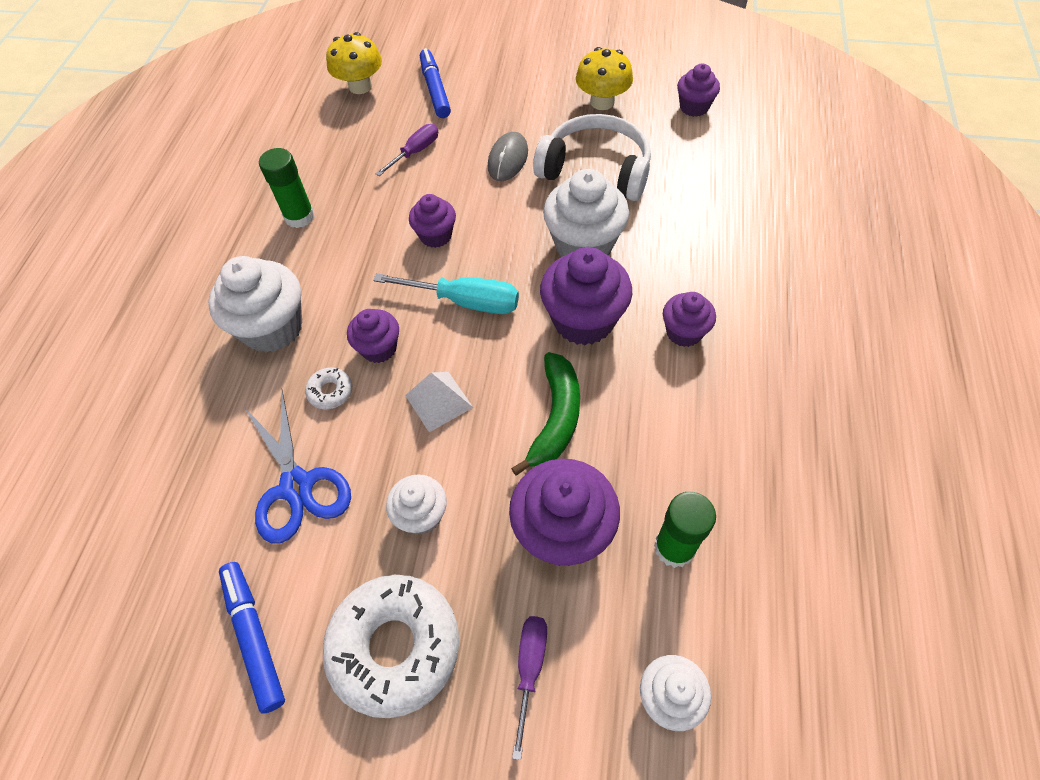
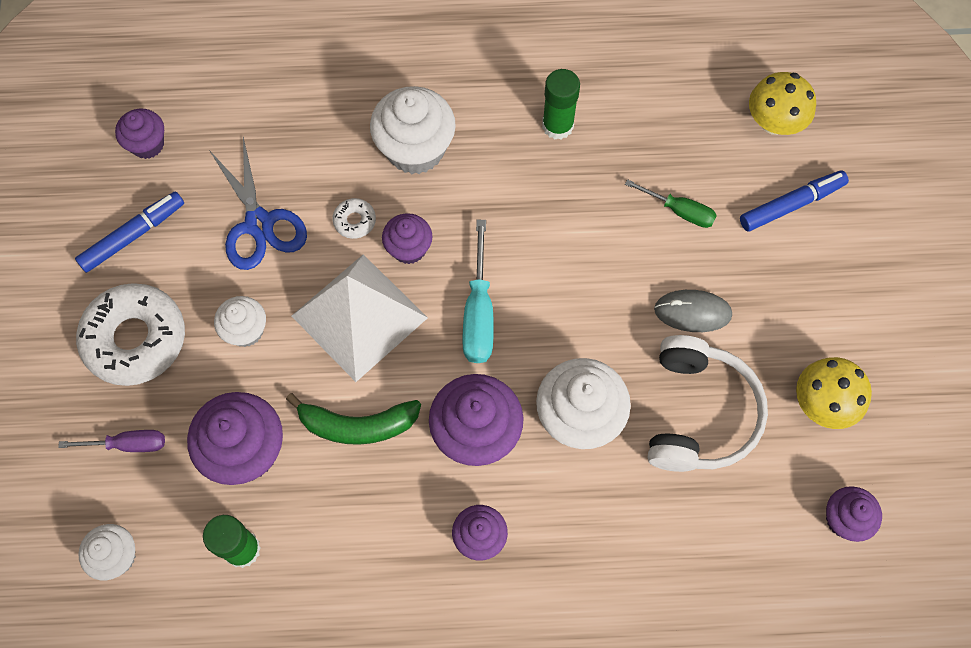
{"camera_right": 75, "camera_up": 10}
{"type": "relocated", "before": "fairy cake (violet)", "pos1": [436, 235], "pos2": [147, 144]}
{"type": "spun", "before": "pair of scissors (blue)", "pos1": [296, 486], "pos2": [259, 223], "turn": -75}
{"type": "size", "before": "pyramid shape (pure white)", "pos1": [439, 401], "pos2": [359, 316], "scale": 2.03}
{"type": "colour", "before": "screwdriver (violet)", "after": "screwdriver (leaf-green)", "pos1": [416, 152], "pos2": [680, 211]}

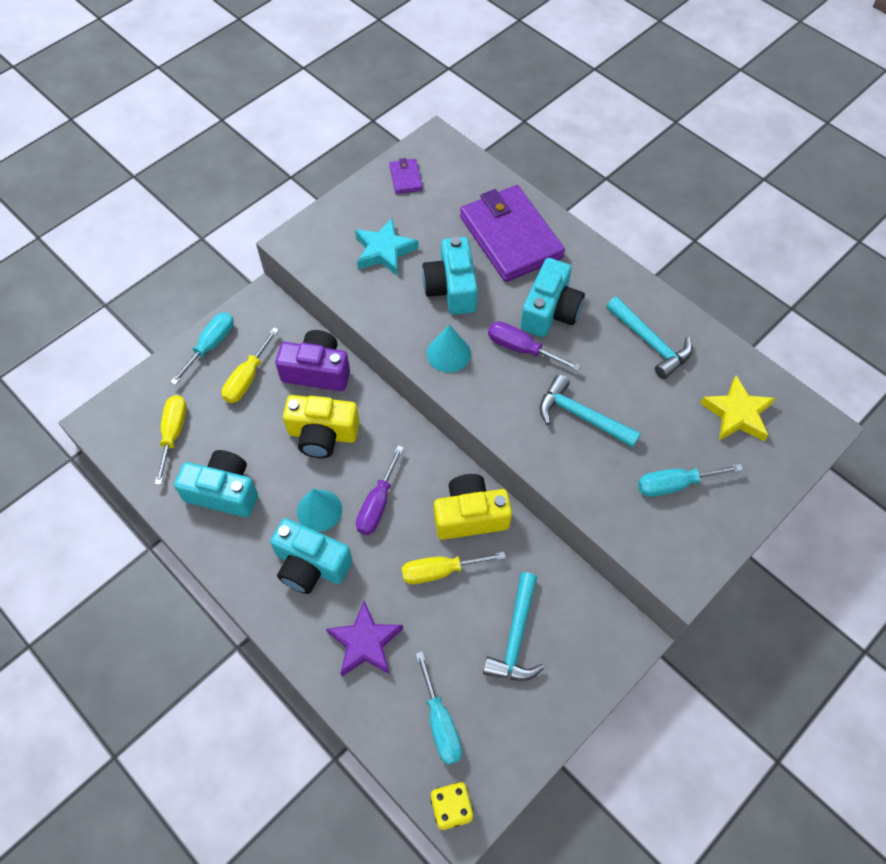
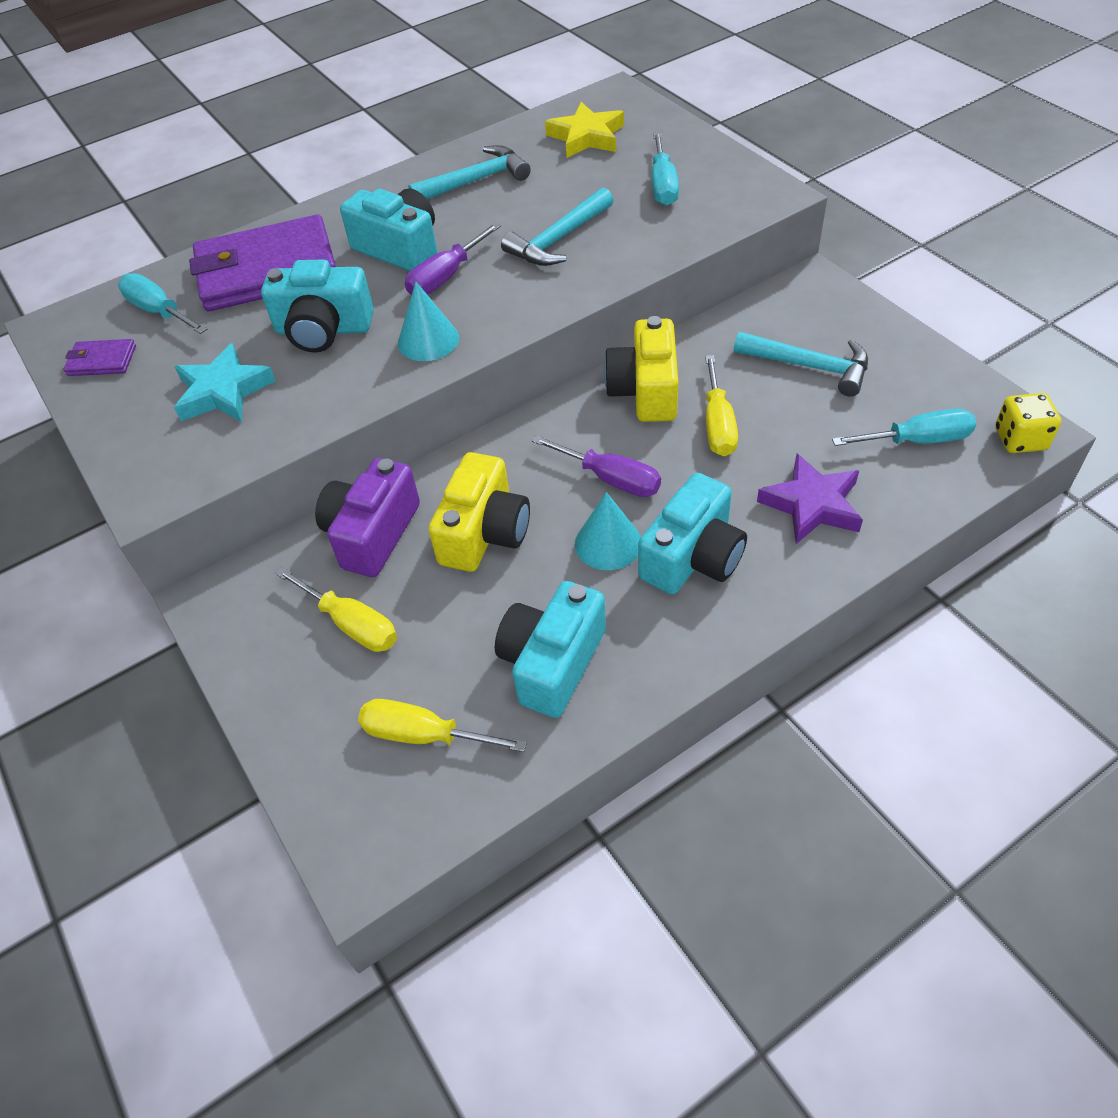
{"camera_right": -75, "camera_up": -10}
{"type": "relocated", "before": "screwdriver (aqua)", "pos1": [211, 346], "pos2": [159, 311]}

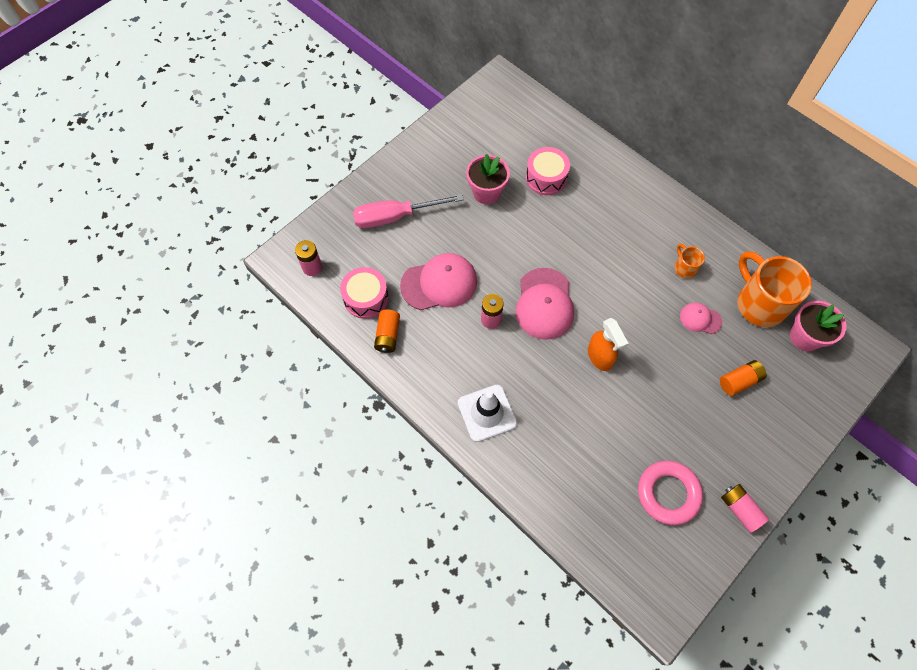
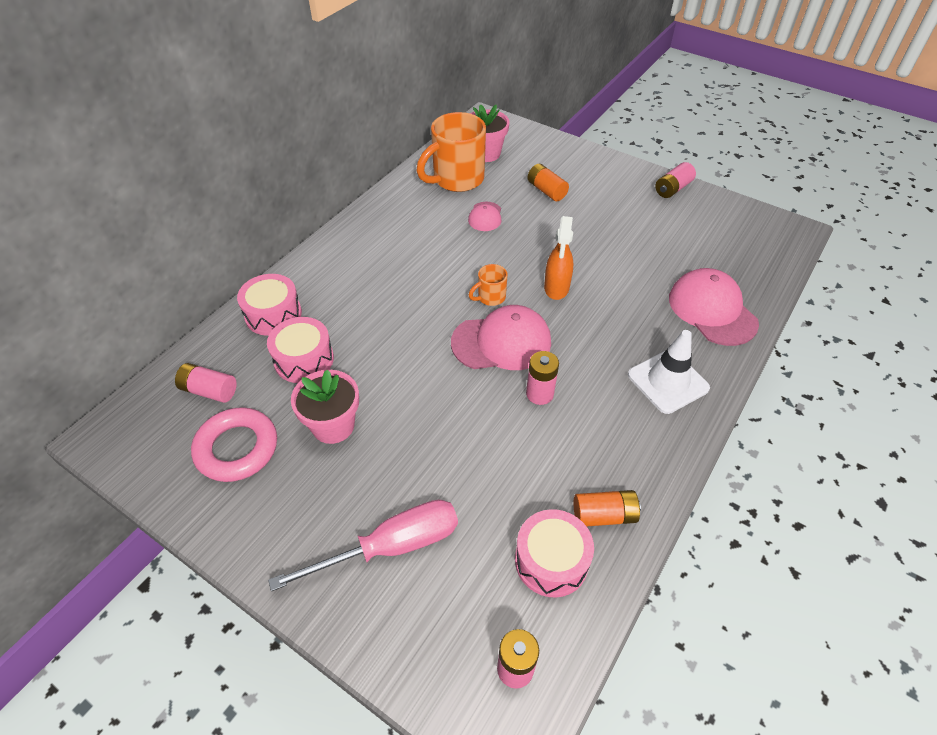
{"camera_right": -100, "camera_up": -15}
{"type": "appeared", "after": "battery (rosy)", "pos2": [209, 390]}
{"type": "relocated", "before": "ring (rosy)", "pos1": [668, 493], "pos2": [237, 448]}
{"type": "appeared", "after": "drum (rosy)", "pos2": [273, 314]}
{"type": "spun", "before": "screwdriver (rosy)", "pos1": [395, 217], "pos2": [391, 547], "turn": -90}
{"type": "relocated", "before": "tea mug (orange-coloured)", "pos1": [684, 268], "pos2": [490, 297]}
{"type": "spun", "before": "spray cleaner (orange-coloured)", "pos1": [600, 357], "pos2": [556, 288], "turn": 135}
{"type": "relocated", "before": "baseball cap (rosy)", "pos1": [439, 283], "pos2": [712, 310]}

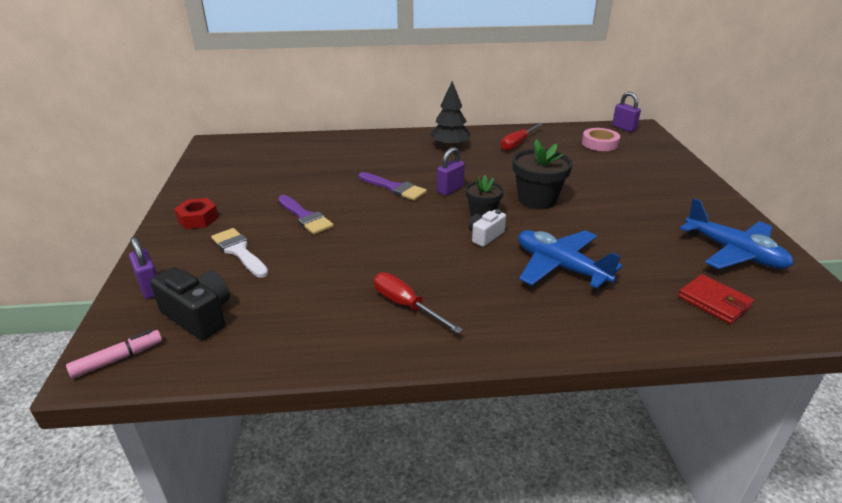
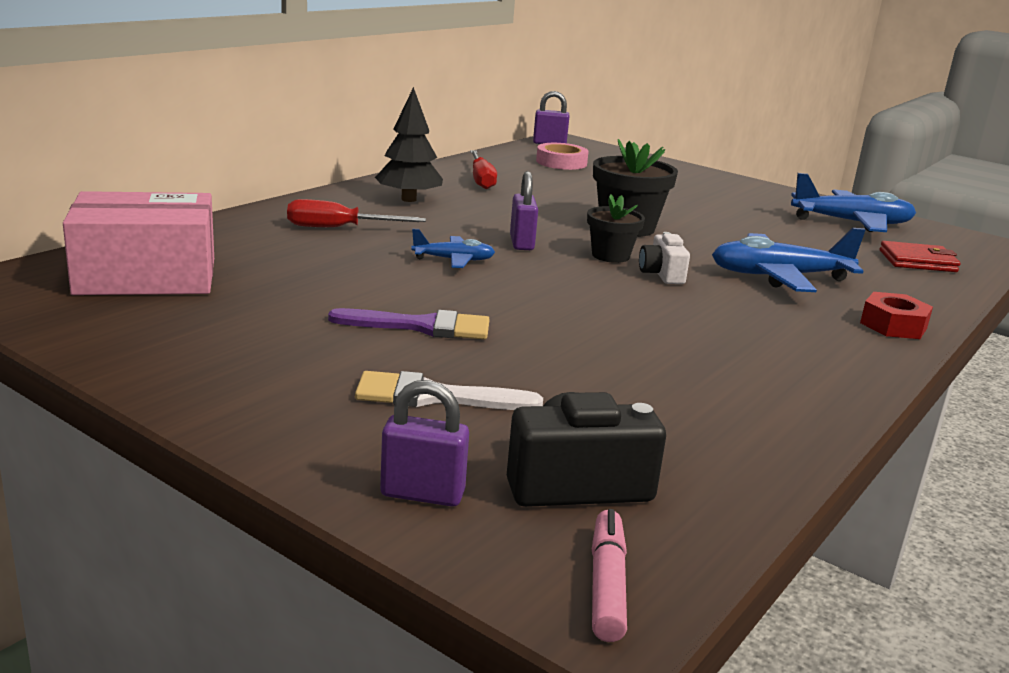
{"camera_right": -50, "camera_up": -10}
{"type": "appeared", "after": "parcel (rosy)", "pos2": [146, 276]}
{"type": "relocated", "before": "screwdriver (red)", "pos1": [406, 305], "pos2": [338, 228]}
{"type": "exchanged", "before": "paintbrush (violet)", "after": "toy plane (blue)", "pos1": [394, 188], "pos2": [454, 260]}
{"type": "relocated", "before": "nut (red)", "pos1": [198, 219], "pos2": [893, 325]}

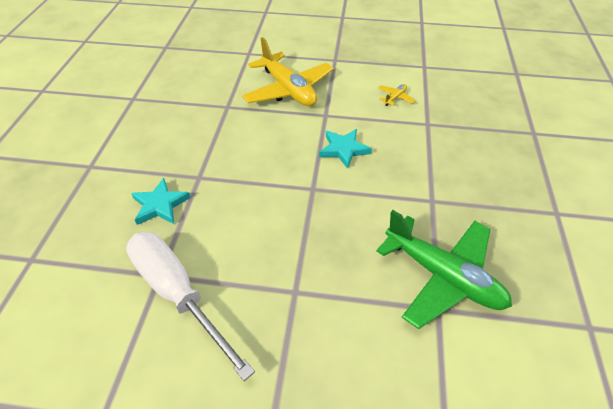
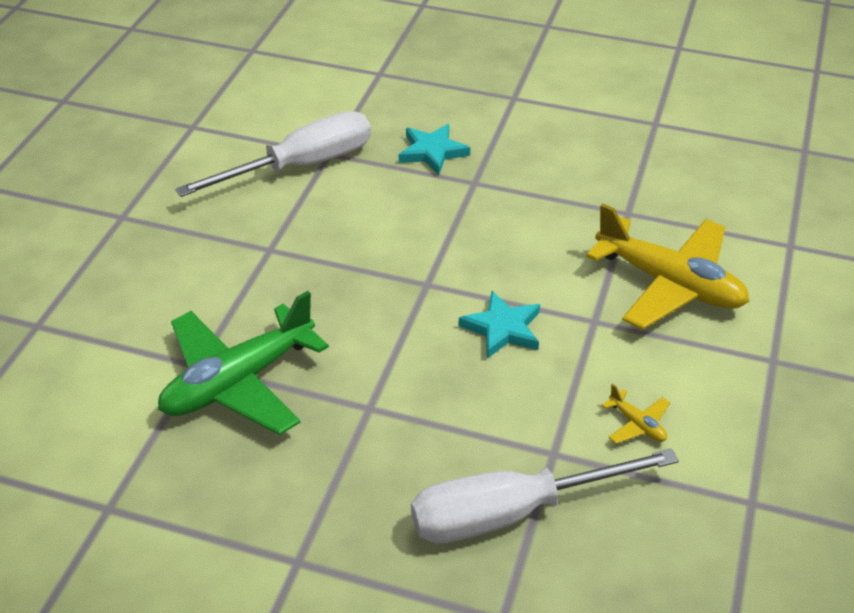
{"camera_right": 100, "camera_up": -5}
{"type": "appeared", "after": "screwdriver (pure white)", "pos2": [512, 513]}
{"type": "spun", "before": "toy plane (yellow)", "pos1": [288, 90], "pos2": [670, 284], "turn": -120}

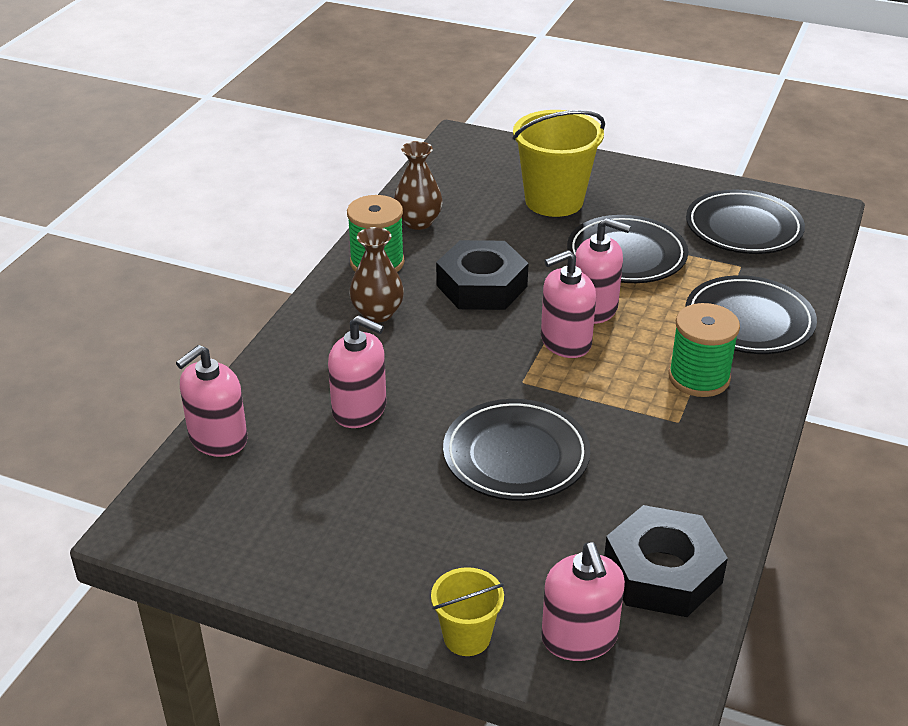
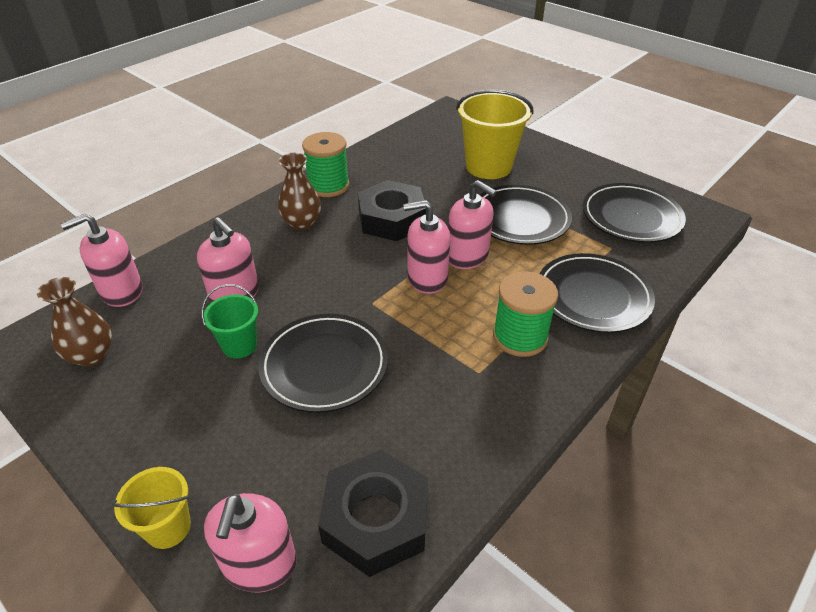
{"camera_right": 20, "camera_up": 5}
{"type": "relocated", "before": "flower vase (russet)", "pos1": [418, 222], "pos2": [91, 355]}
{"type": "appeared", "after": "pail (leaf-green)", "pos2": [239, 345]}

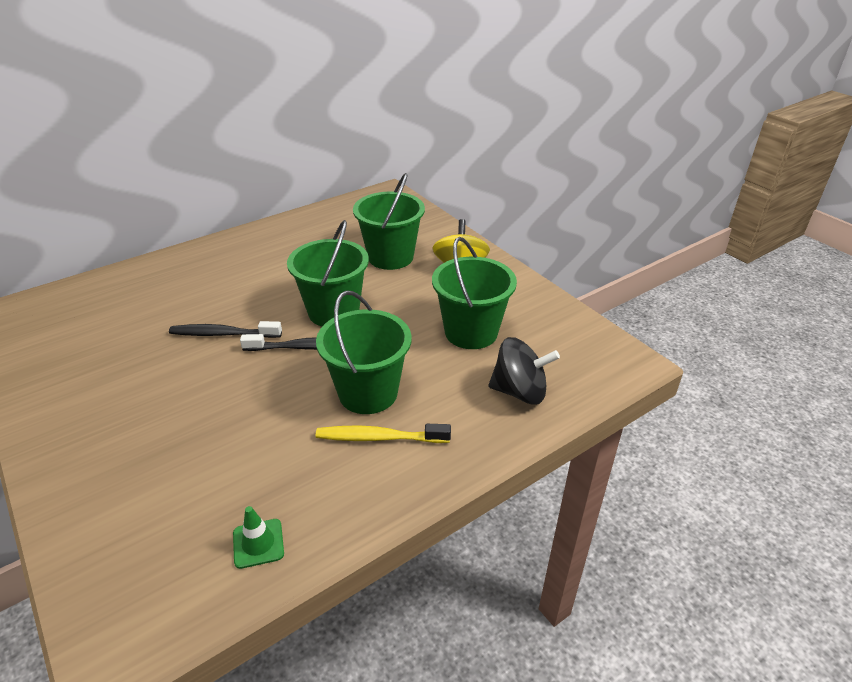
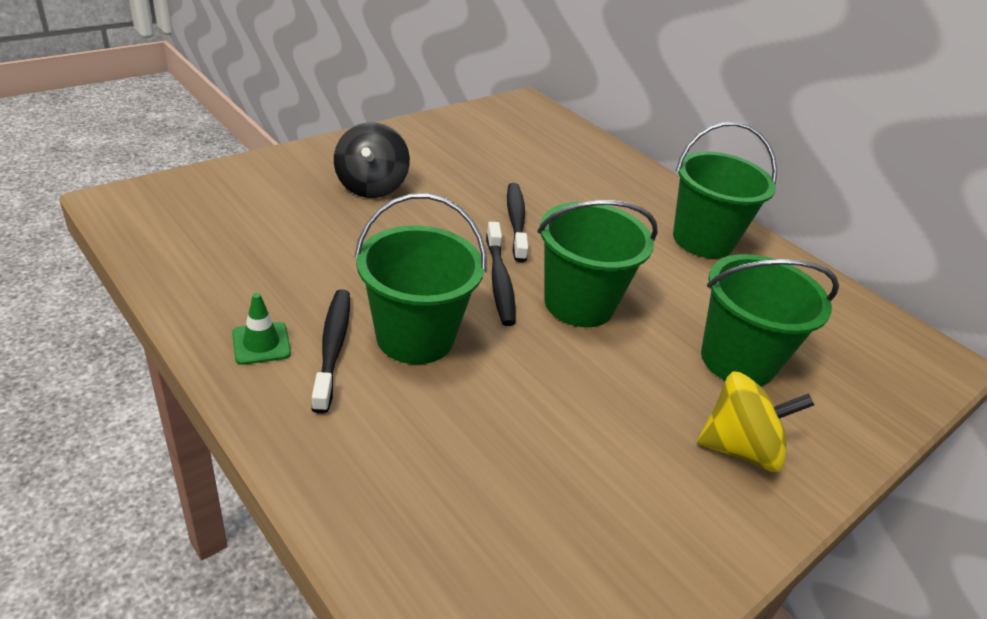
{"camera_right": 80, "camera_up": 0}
{"type": "relocated", "before": "road cone (leaf-green)", "pos1": [258, 543], "pos2": [261, 343]}
{"type": "colour", "before": "toothbrush (yellow)", "after": "toothbrush (ebony)", "pos1": [379, 438], "pos2": [333, 347]}
{"type": "relocated", "before": "toy top (ebony)", "pos1": [519, 391], "pos2": [371, 186]}
{"type": "relocated", "before": "pail (leaf-green)", "pos1": [471, 332], "pos2": [703, 240]}

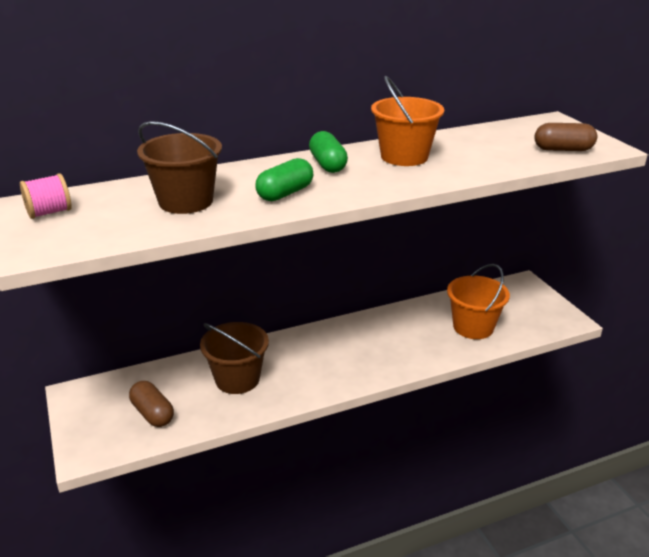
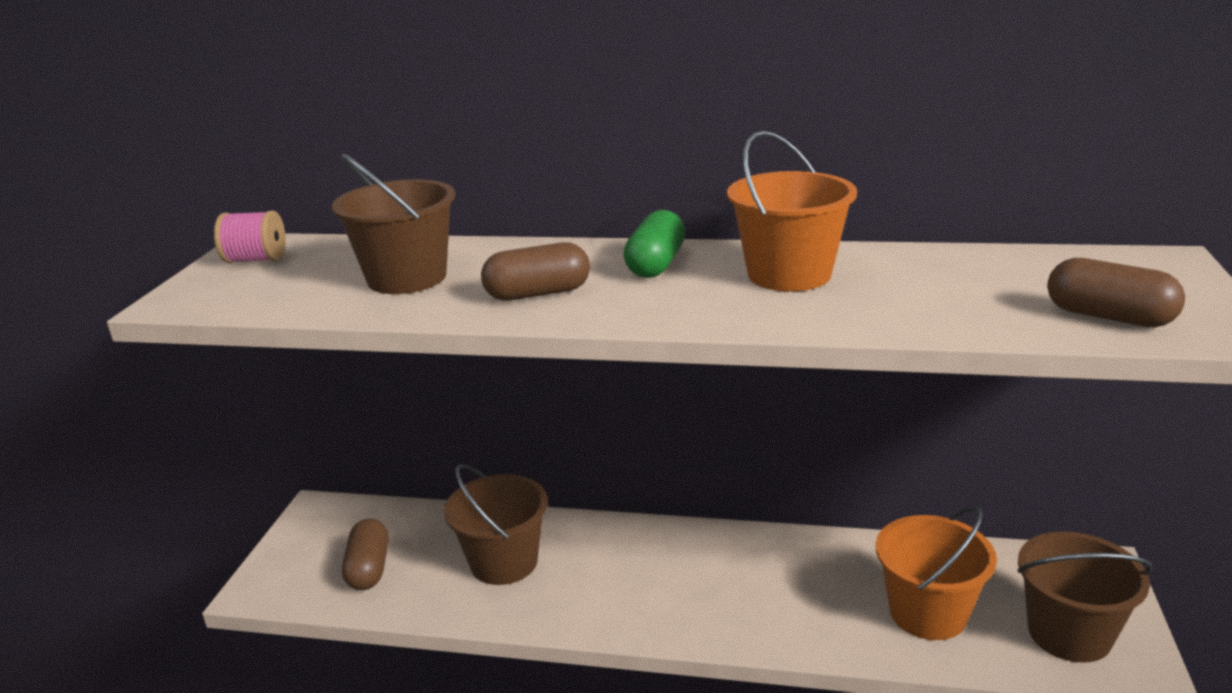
{"camera_right": 35, "camera_up": -5}
{"type": "colour", "before": "pill (leaf-green)", "after": "pill (russet)", "pos1": [285, 193], "pos2": [538, 293]}
{"type": "appeared", "after": "pail (russet)", "pos2": [1069, 633]}

